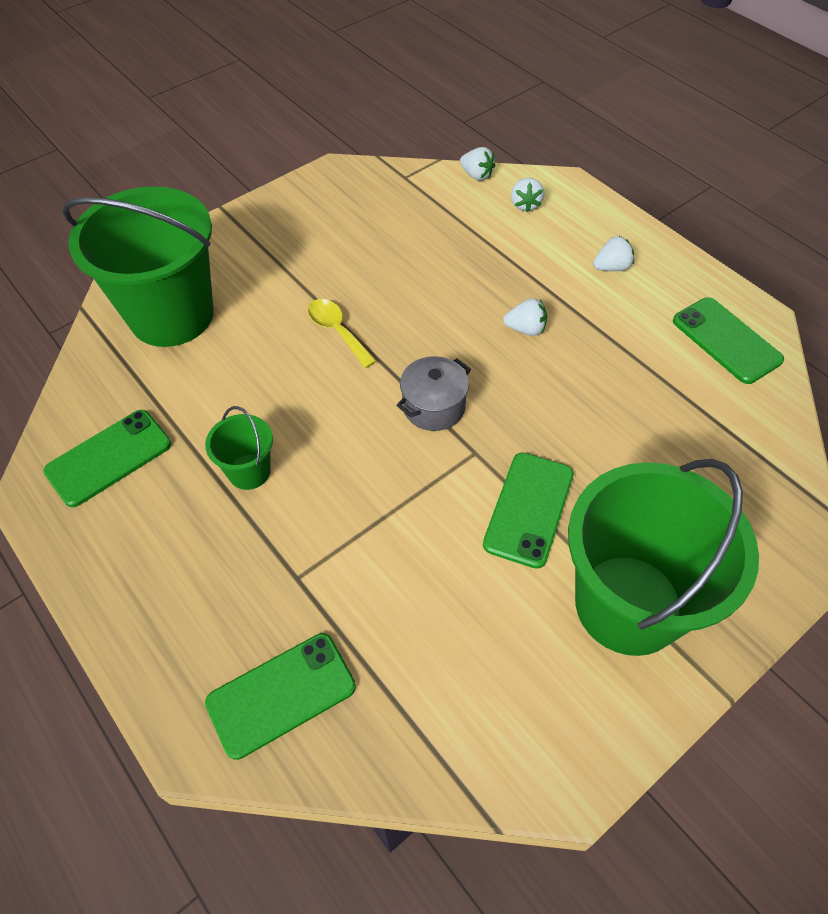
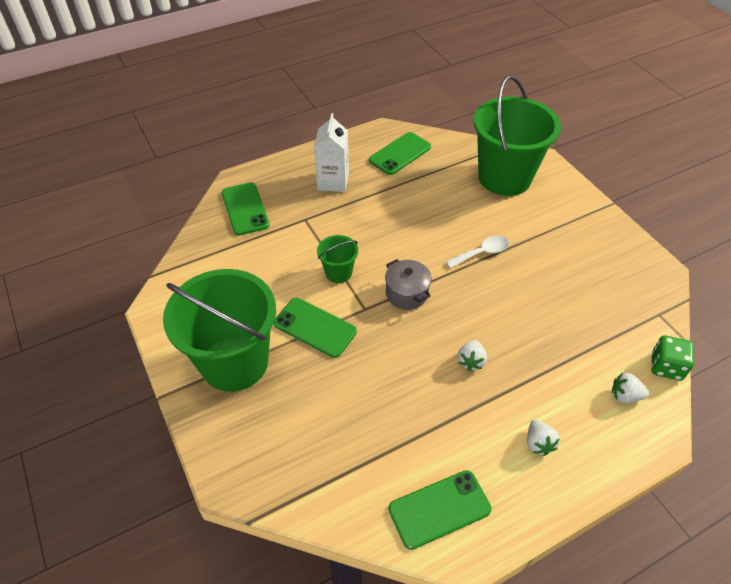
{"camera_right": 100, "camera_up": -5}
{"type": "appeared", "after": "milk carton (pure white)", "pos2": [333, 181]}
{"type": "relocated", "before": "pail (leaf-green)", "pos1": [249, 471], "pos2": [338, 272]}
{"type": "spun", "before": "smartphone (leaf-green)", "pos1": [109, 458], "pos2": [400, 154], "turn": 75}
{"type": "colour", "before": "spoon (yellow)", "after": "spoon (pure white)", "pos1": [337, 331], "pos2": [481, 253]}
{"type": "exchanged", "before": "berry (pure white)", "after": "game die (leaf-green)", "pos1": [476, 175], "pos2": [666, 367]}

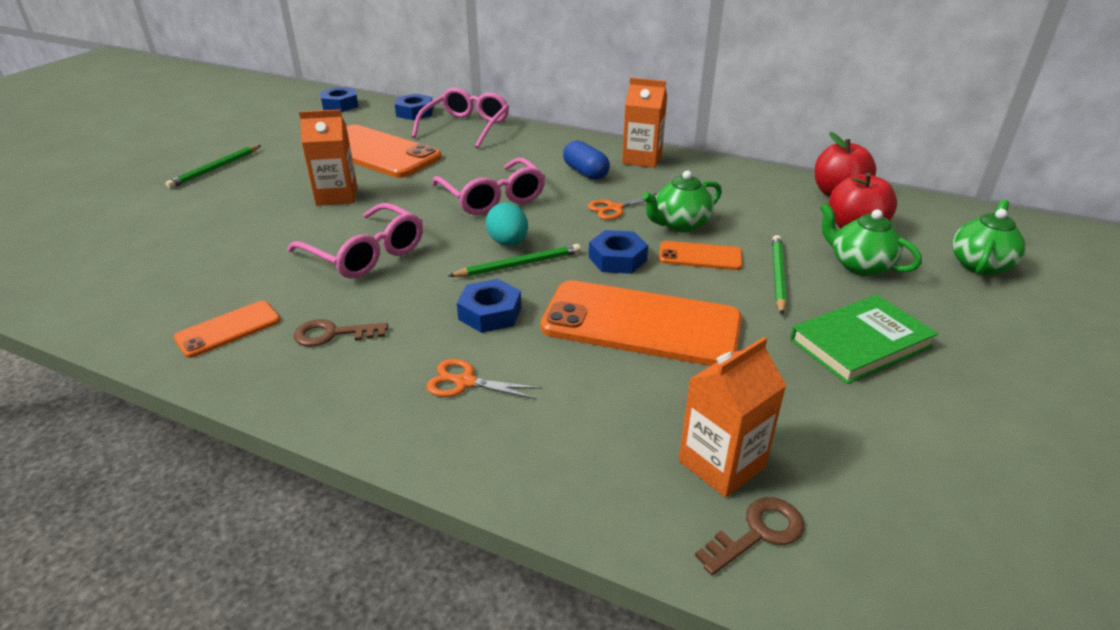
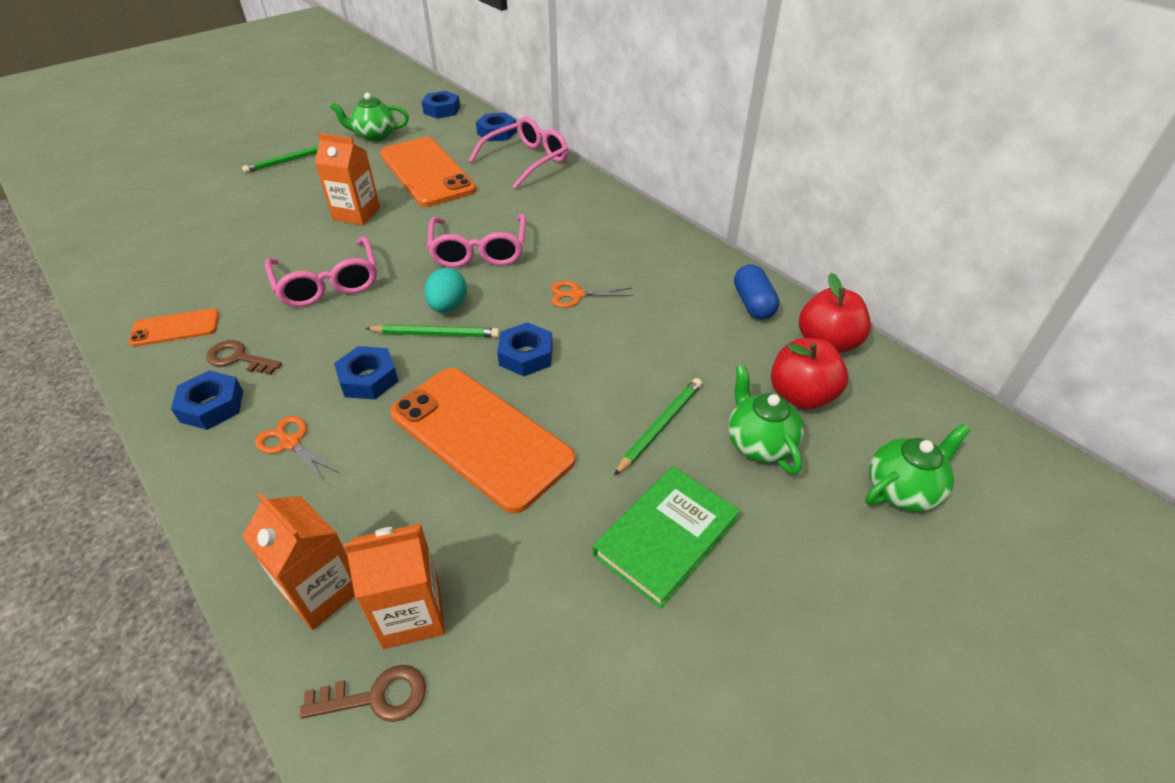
{"camera_right": 25, "camera_up": 10}
{"type": "appeared", "after": "nut (blue)", "pos2": [212, 406]}
{"type": "relocated", "before": "milk carton (orange-coloured)", "pos1": [642, 159], "pos2": [322, 591]}
{"type": "relocated", "before": "teapot (leaf-green)", "pos1": [680, 225], "pos2": [375, 136]}
{"type": "spun", "before": "hardcover (leaf-green)", "pos1": [860, 343], "pos2": [666, 537], "turn": -45}
{"type": "relocated", "before": "pill (blue)", "pos1": [585, 172], "pos2": [753, 304]}
{"type": "missing", "before": "smartphone (orange-coloured)", "pos1": [700, 256]}

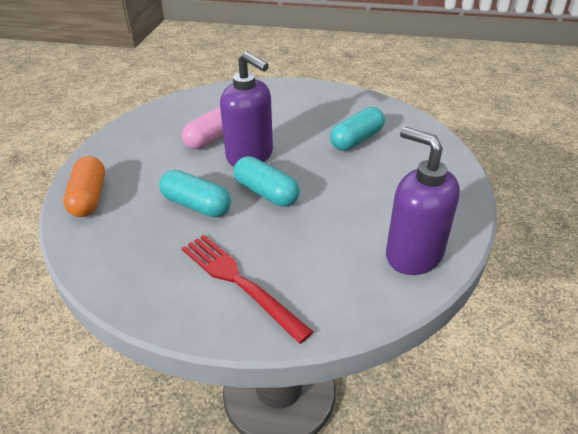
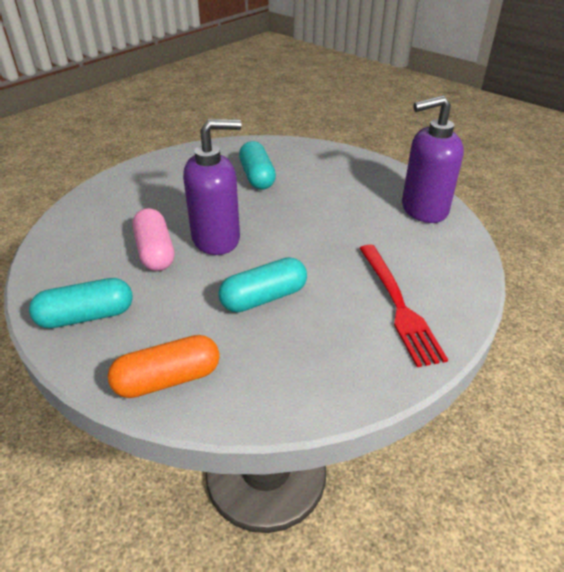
{"camera_right": -60, "camera_up": 0}
{"type": "relocated", "before": "pill (aqua)", "pos1": [266, 193], "pos2": [86, 316]}
{"type": "spun", "before": "pill (orange-coloured)", "pos1": [89, 197], "pos2": [168, 379], "turn": -45}
{"type": "spun", "before": "dinner fork (red)", "pos1": [240, 282], "pos2": [398, 305], "turn": -90}

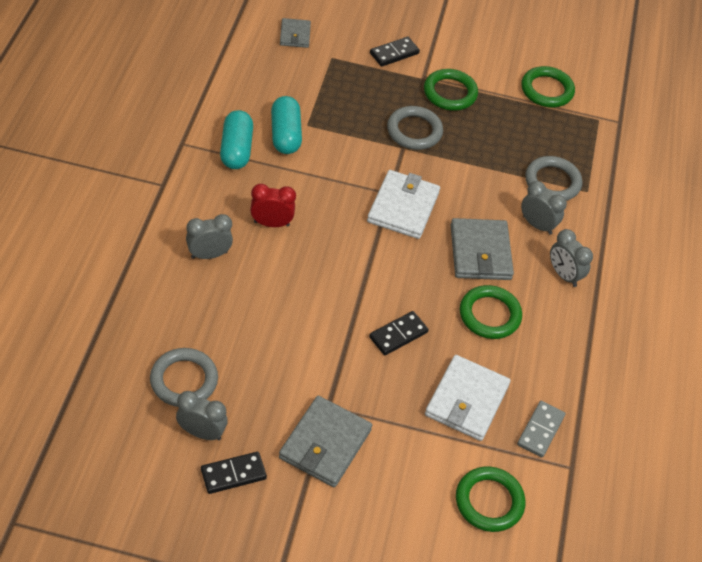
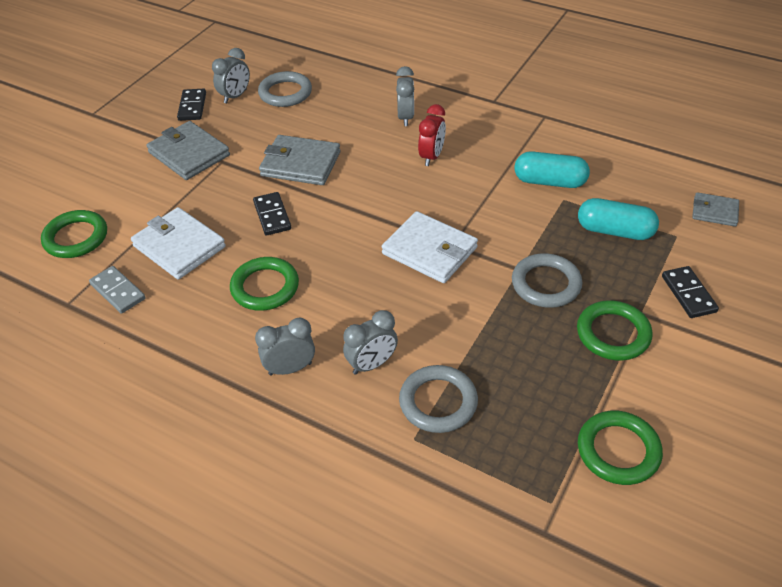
{"camera_right": 115, "camera_up": -5}
{"type": "relocated", "before": "card wallet (ash-grey)", "pos1": [480, 252], "pos2": [300, 164]}
{"type": "relocated", "before": "pill (aqua)", "pos1": [236, 149], "pos2": [615, 231]}

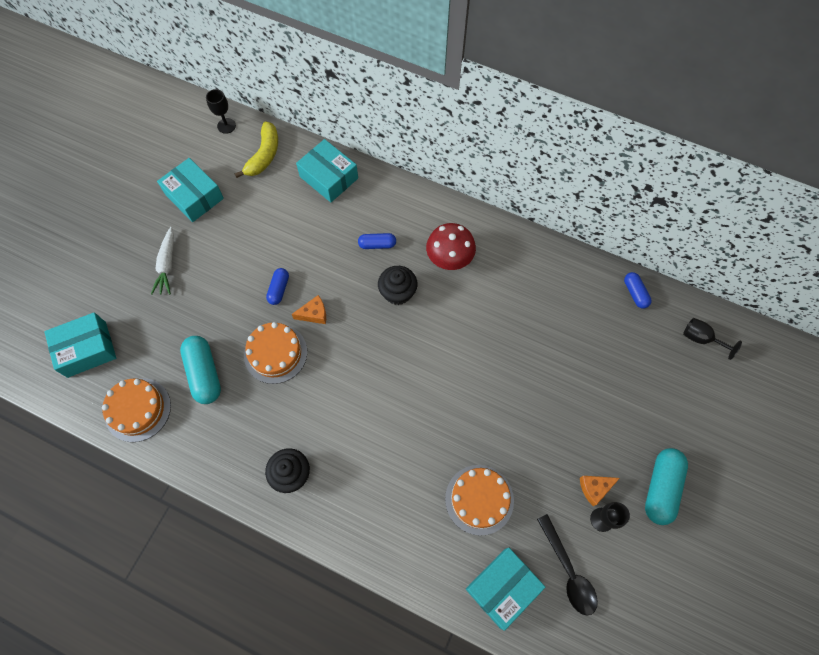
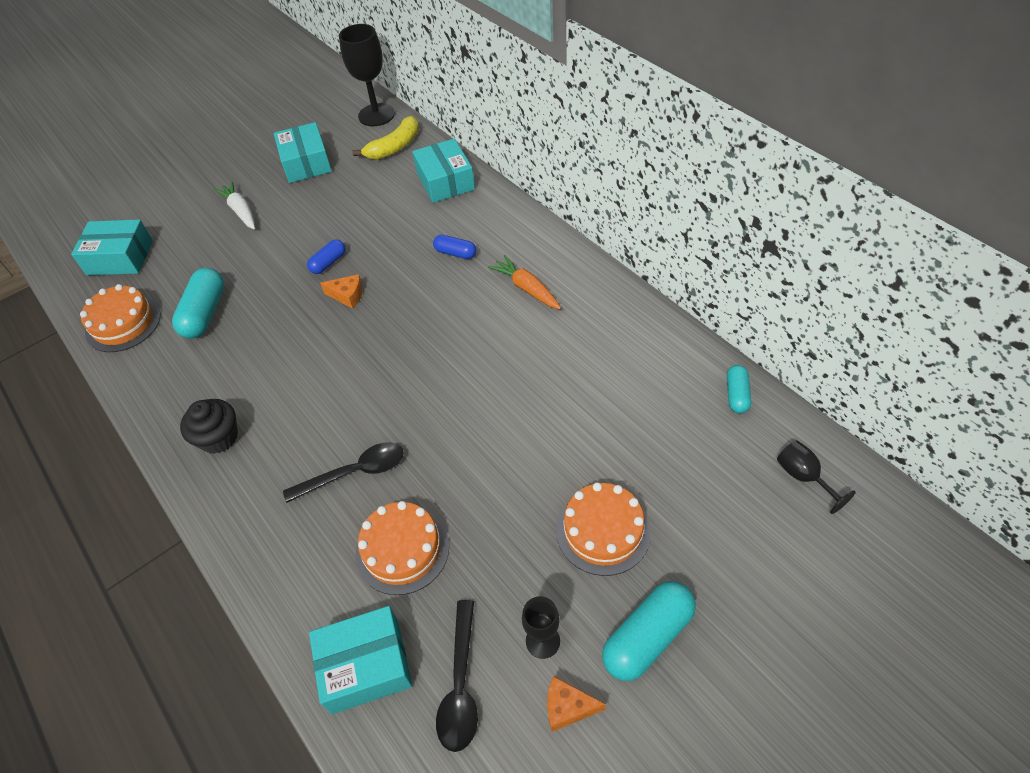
{"camera_right": 30, "camera_up": -15}
{"type": "spun", "before": "carrot (pure white)", "pos1": [167, 265], "pos2": [241, 211], "turn": 120}
{"type": "appeared", "after": "spoon (ebony)", "pos2": [355, 472]}
{"type": "size", "before": "chalice (ebony)", "pos1": [226, 126], "pos2": [376, 115], "scale": 1.83}
{"type": "exchanged", "before": "mushroom (red)", "after": "carrot (orange-coloured)", "pos1": [449, 257], "pos2": [526, 288]}
{"type": "relocated", "before": "cheese wedge (orange-coloured)", "pos1": [594, 488], "pos2": [568, 707]}
{"type": "relocated", "before": "cake (orange-coloured)", "pos1": [275, 353], "pos2": [603, 531]}
{"type": "colour", "before": "pill (blue)", "after": "pill (aqua)", "pos1": [635, 293], "pos2": [737, 395]}
{"type": "missing", "before": "fairy cake (ebony)", "pos1": [397, 292]}

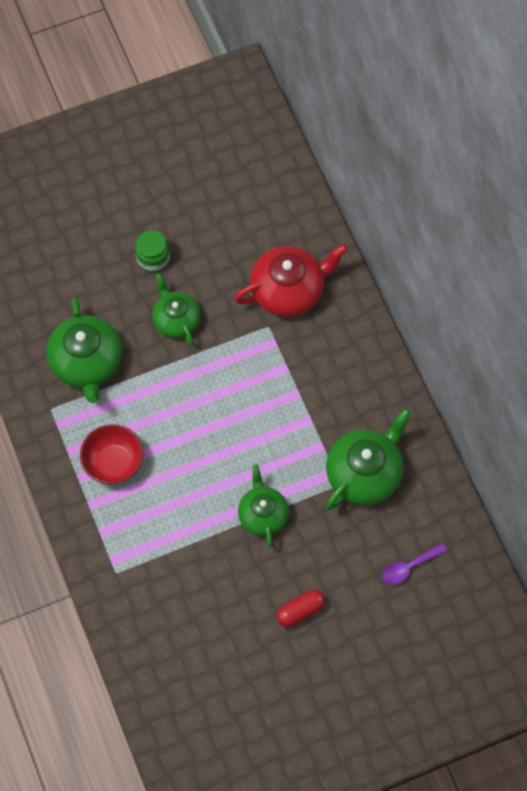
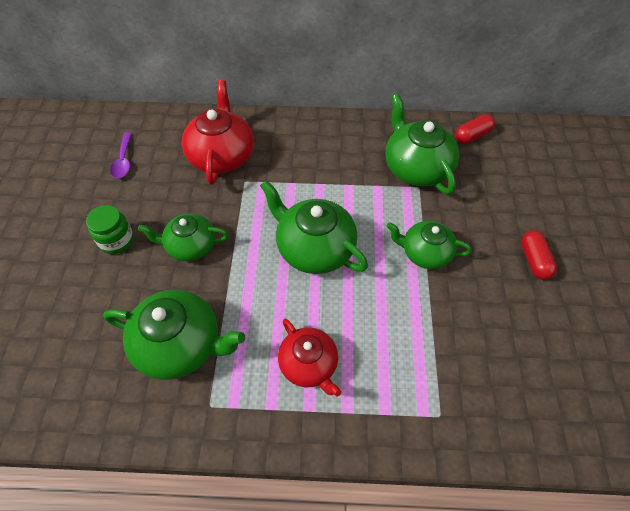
{"camera_right": -65, "camera_up": -10}
{"type": "relocated", "before": "spoon (violet)", "pos1": [409, 567], "pos2": [123, 161]}
{"type": "appeared", "after": "teapot (leaf-green)", "pos2": [314, 248]}
{"type": "exchanged", "before": "serving bowl (red)", "after": "teapot (red)", "pos1": [113, 463], "pos2": [309, 364]}
{"type": "appeared", "after": "pill (red)", "pos2": [472, 136]}

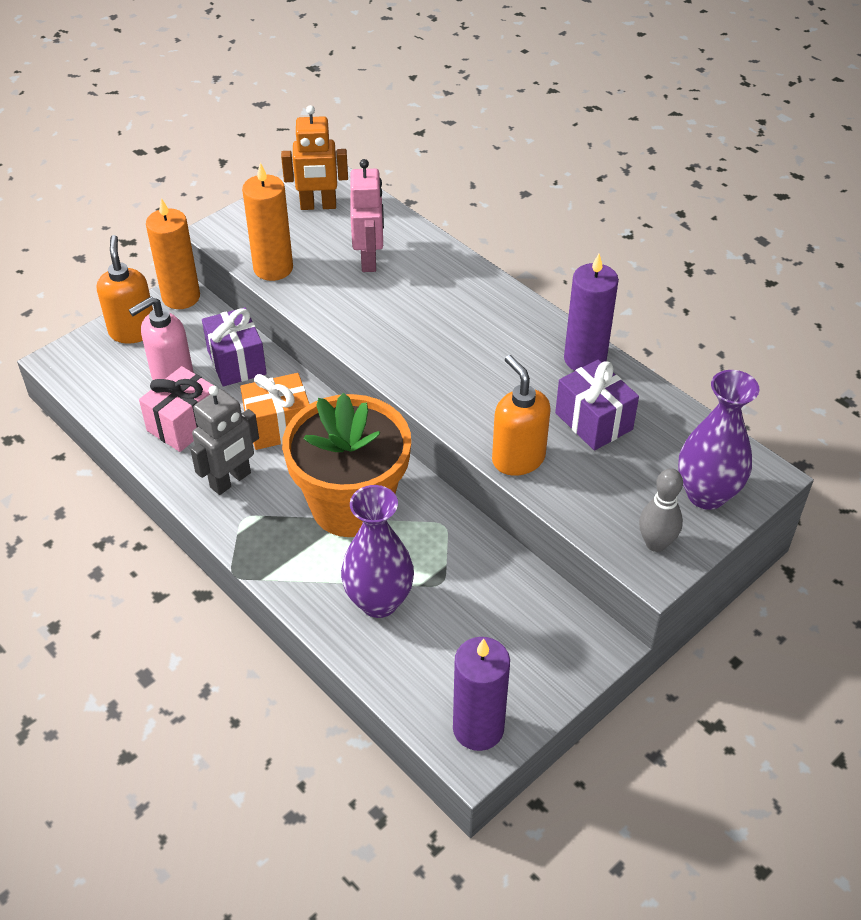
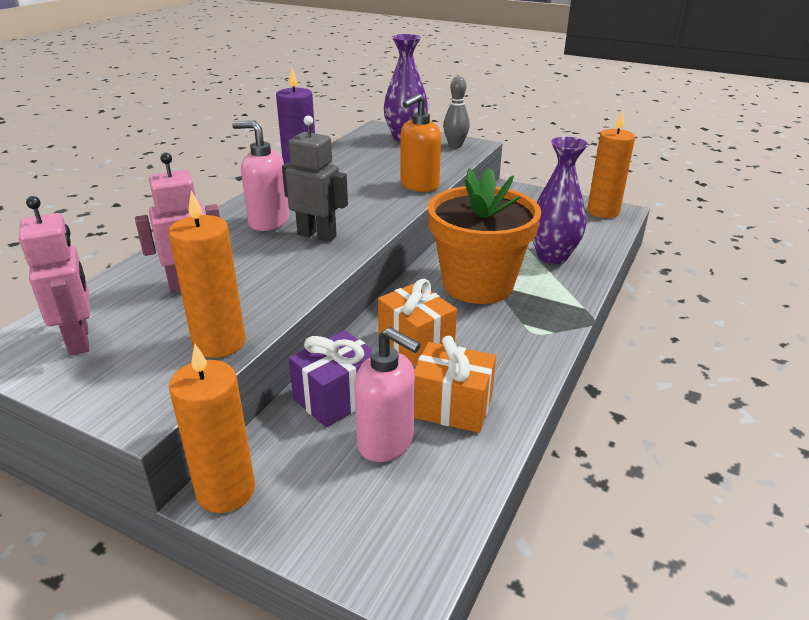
{"camera_right": -110, "camera_up": -15}
{"type": "colour", "before": "robot (orange-coloured)", "after": "robot (rosy)", "pos1": [318, 206], "pos2": [79, 340]}
{"type": "appeared", "after": "soap dispenser (rosy)", "pos2": [268, 222]}
{"type": "relocated", "before": "robot (ash-grey)", "pos1": [231, 480], "pos2": [317, 235]}
{"type": "colour", "before": "present (rosy)", "after": "present (orange-coloured)", "pos1": [184, 424], "pos2": [452, 406]}
{"type": "colour", "before": "candle (violet)", "after": "candle (orange-coloured)", "pos1": [478, 728], "pos2": [603, 211]}
{"type": "missing", "before": "soap dispenser (orange-coloured)", "pos1": [133, 331]}
{"type": "missing", "before": "present (violet)", "pos1": [594, 421]}

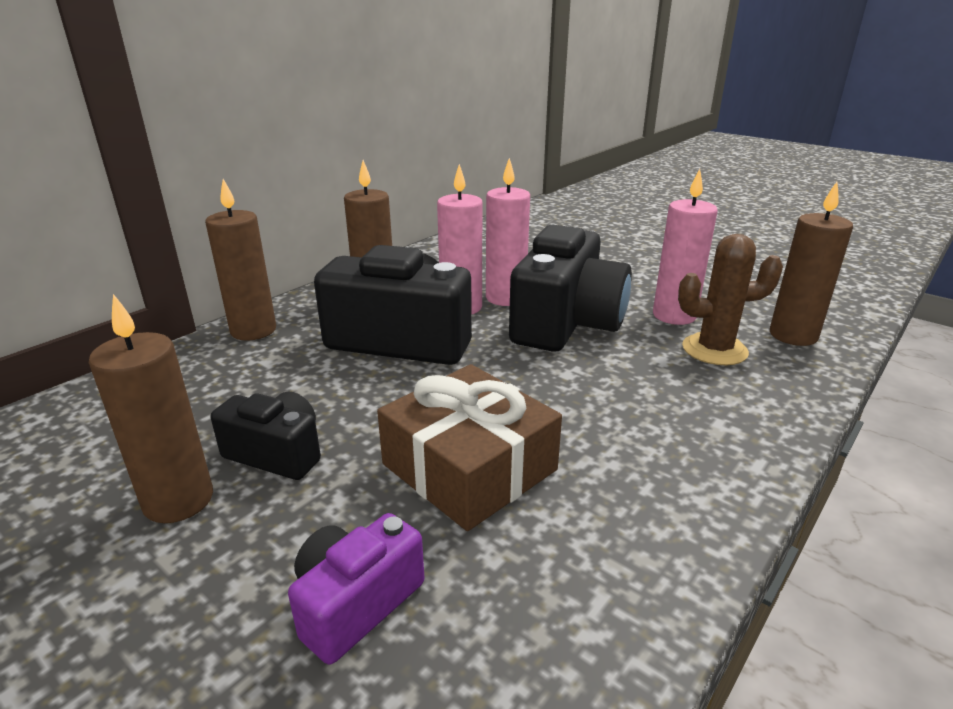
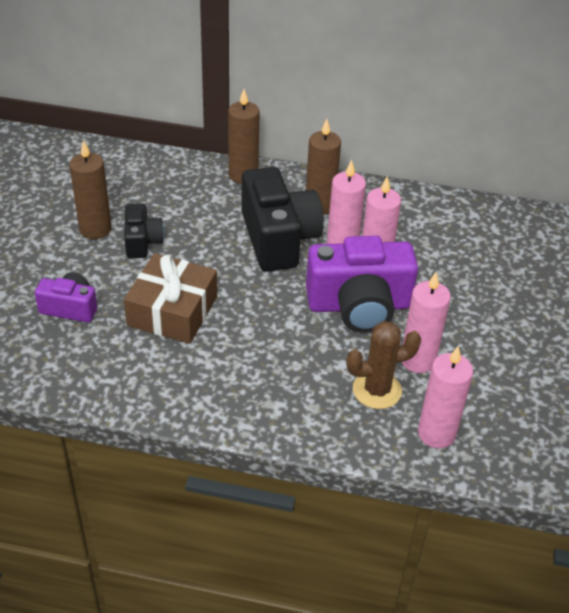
{"camera_right": 60, "camera_up": 15}
{"type": "colour", "before": "photo camera (ebony)", "after": "photo camera (violet)", "pos1": [566, 323], "pos2": [359, 305]}
{"type": "spun", "before": "cactus (russet)", "pos1": [714, 350], "pos2": [377, 390], "turn": -75}
{"type": "colour", "before": "candle (russet)", "after": "candle (rosy)", "pos1": [793, 335], "pos2": [436, 433]}

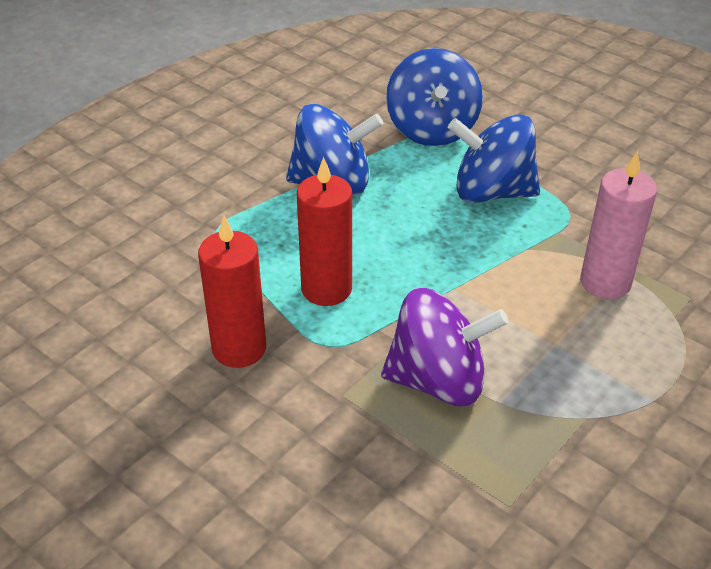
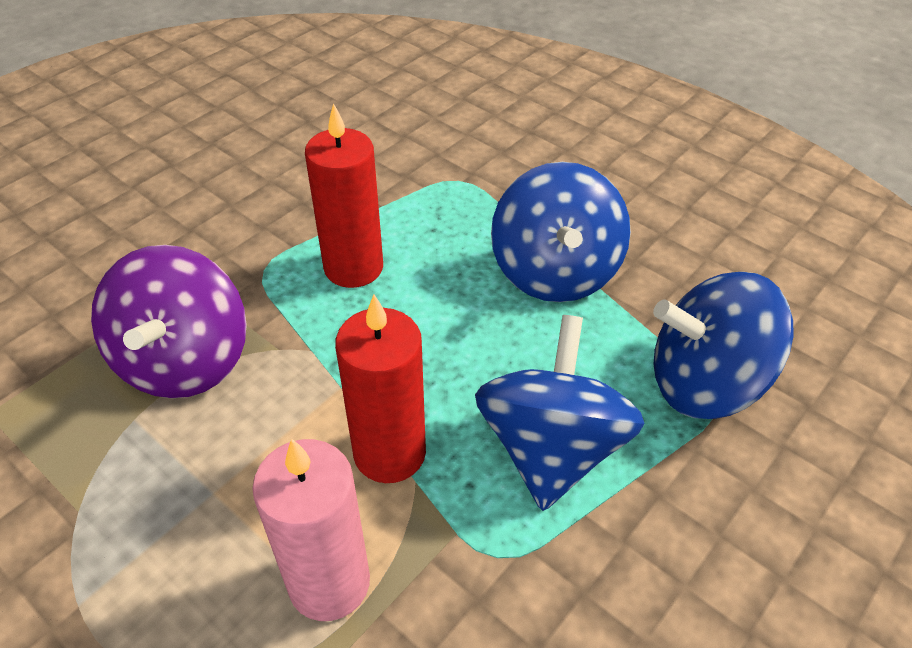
{"camera_right": 90, "camera_up": 5}
{"type": "relocated", "before": "candle (red)", "pos1": [239, 348], "pos2": [389, 453]}

